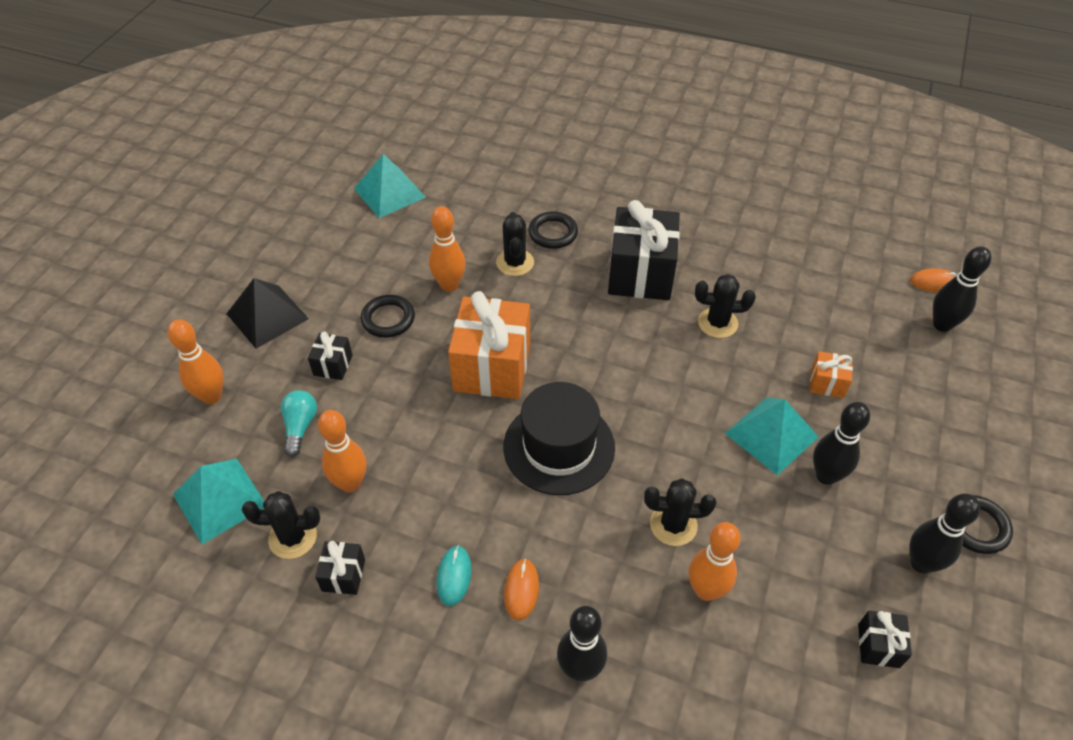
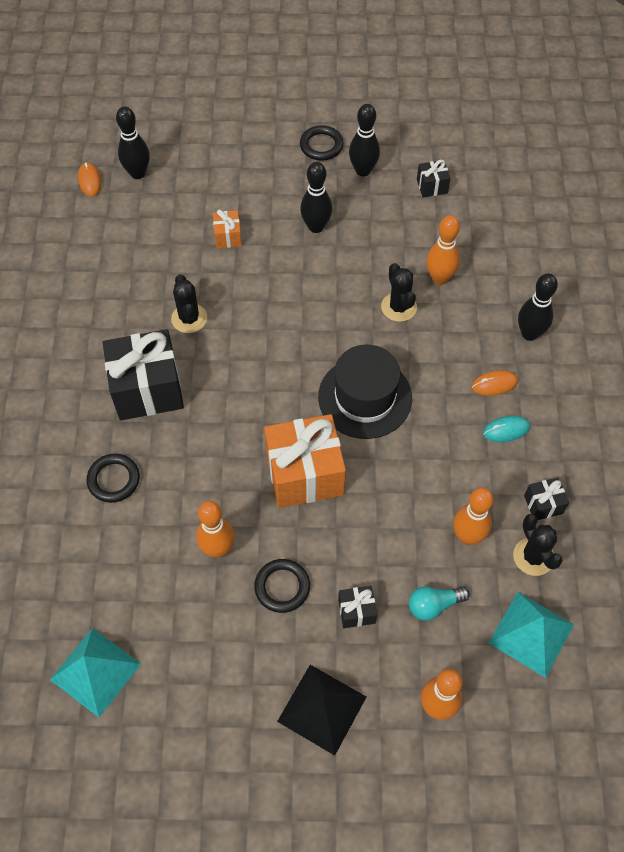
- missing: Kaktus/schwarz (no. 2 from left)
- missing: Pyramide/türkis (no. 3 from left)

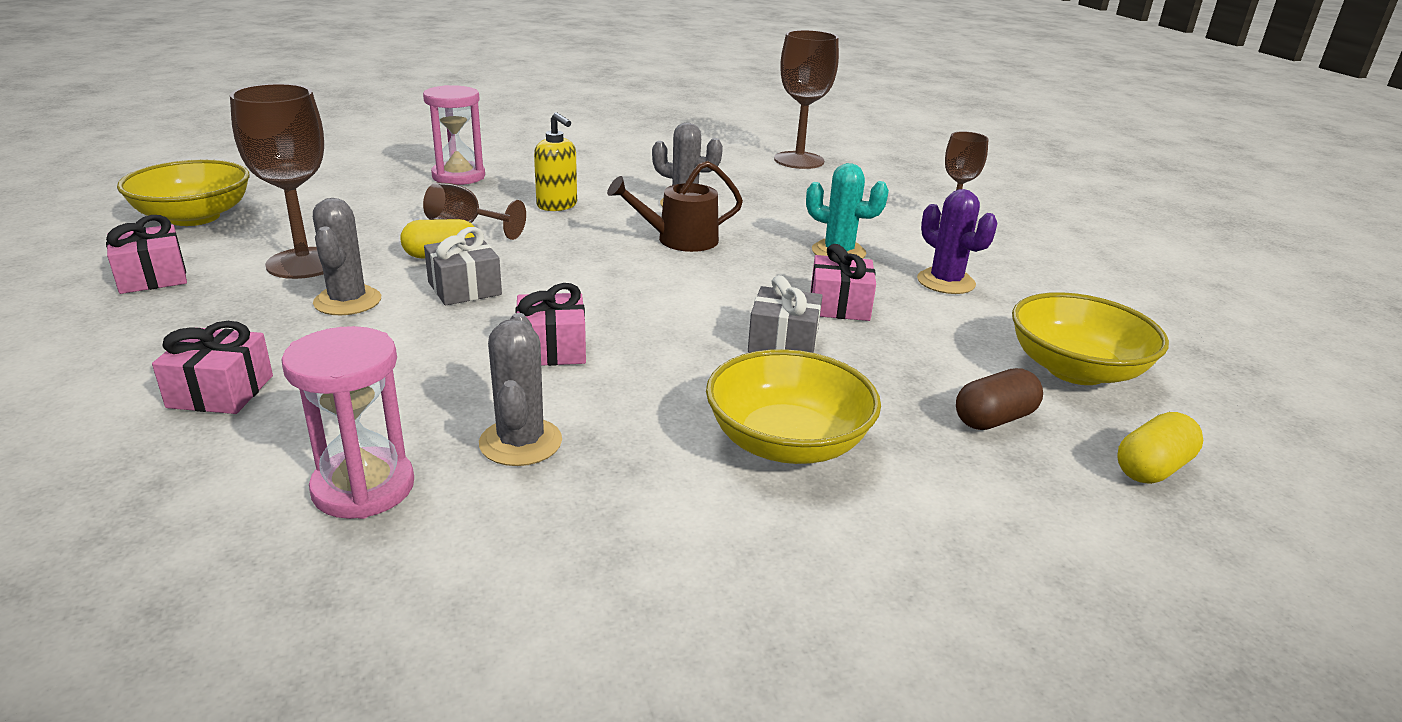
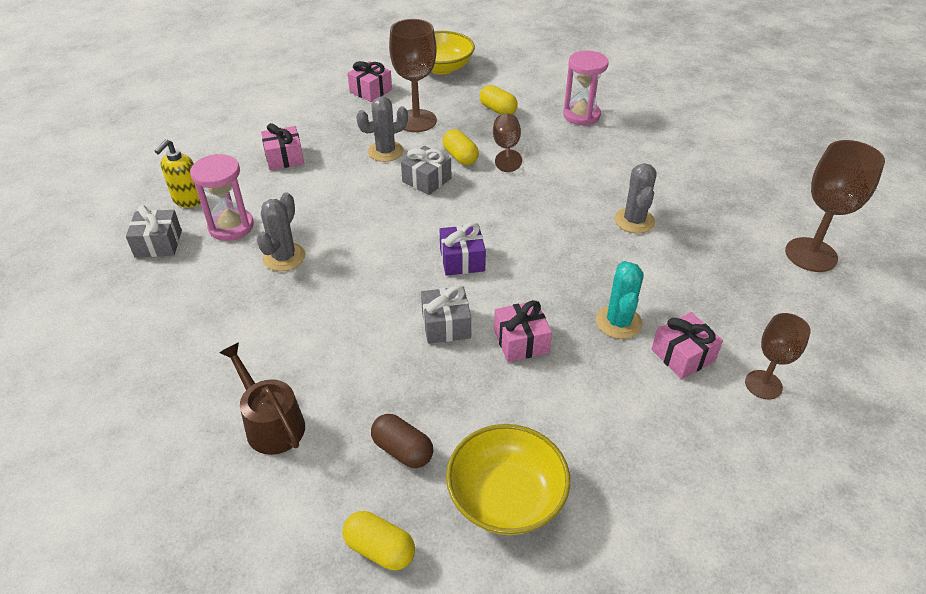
- relocated: Seifenspender/gelb
- relocated: Gießkanne/braun
- missing: Kaktus/lila
- relocated: Geschenk/rosa (no. 3 from left in the first image) to Geschenk/rosa (no. 4 from left)
- spun: Kaktus/grau (no. 2 from left in the first image) 45 degrees counterclockwise
- missing: Schüssel/gelb (no. 2 from left)
- appeared: Kapsel/gelb (no. 3 from left)
- appeared: Geschenk/grau (no. 1 from left)
- appeared: Geschenk/lila

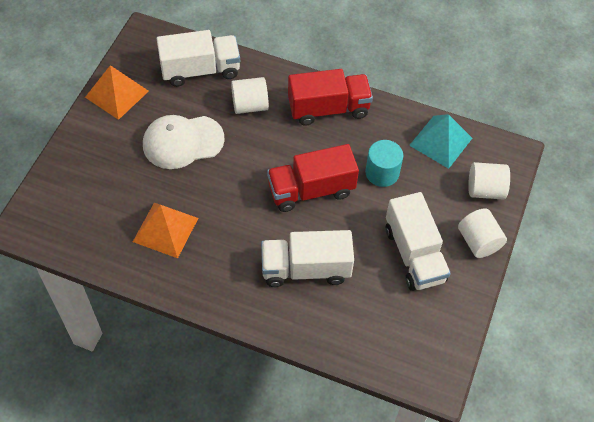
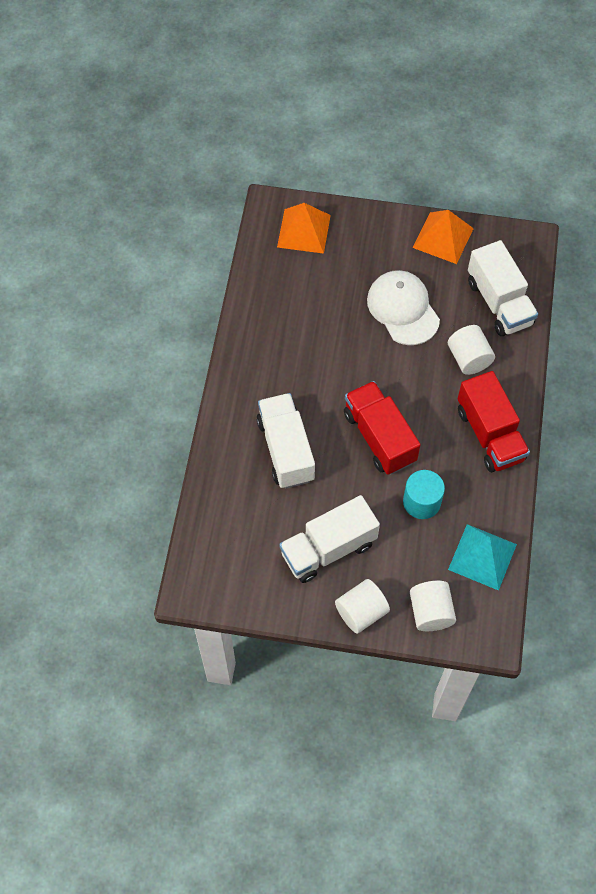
- relocated: Pyramide/orange (no. 2 from left in the first image) to Pyramide/orange (no. 1 from left)

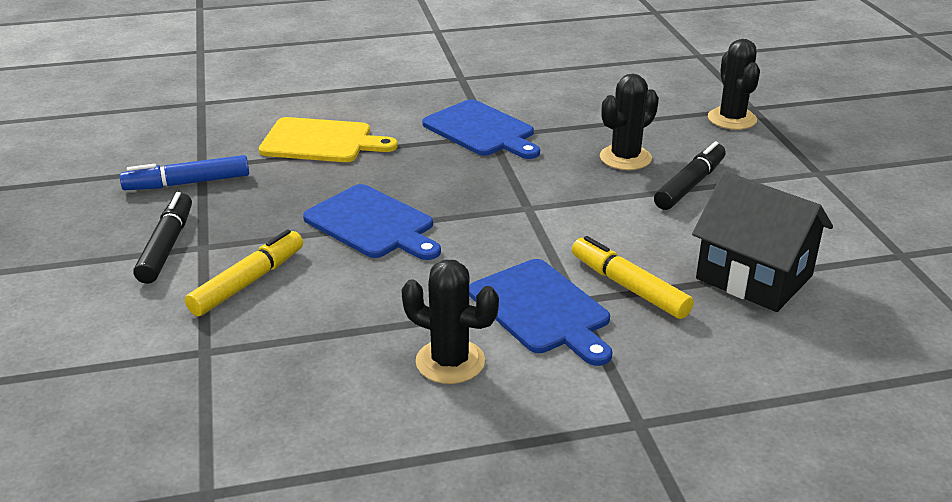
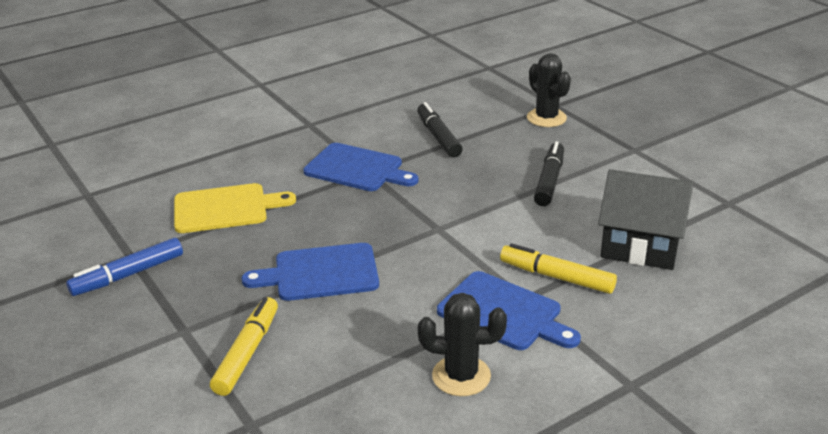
- missing: Kaktus/schwarz (no. 2 from left)
- spun: Schneidebrett/blau (no. 1 from left) 150 degrees clockwise
- relocated: Filzstift/schwarz (no. 1 from left)

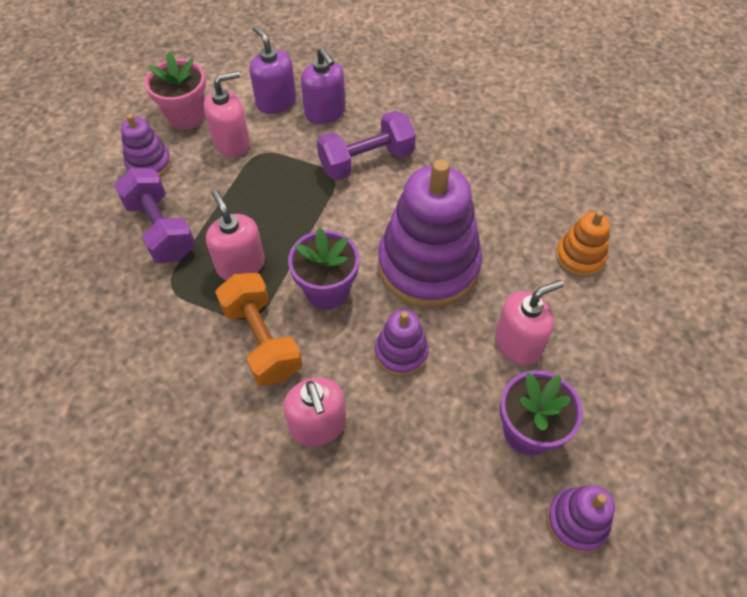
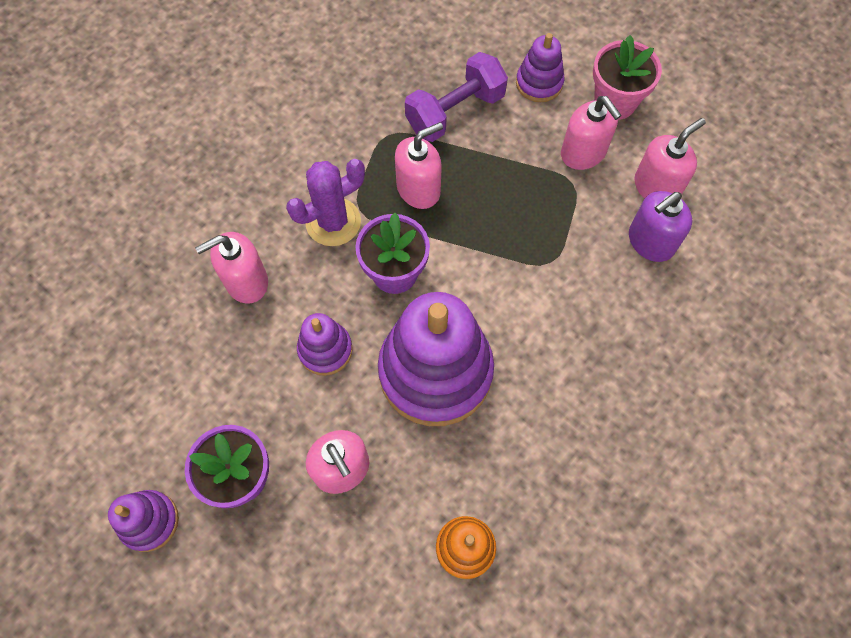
- colour: Seifenspender/lila (no. 1 from left) to Seifenspender/rosa (no. 5 from left)
- missing: Hantel/lila (no. 2 from left)
- exchanged: Hantel/orange to Kaktus/lila

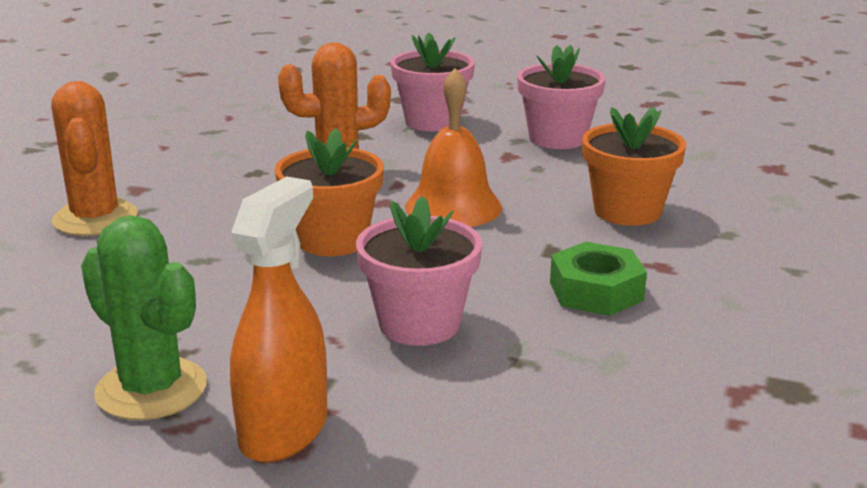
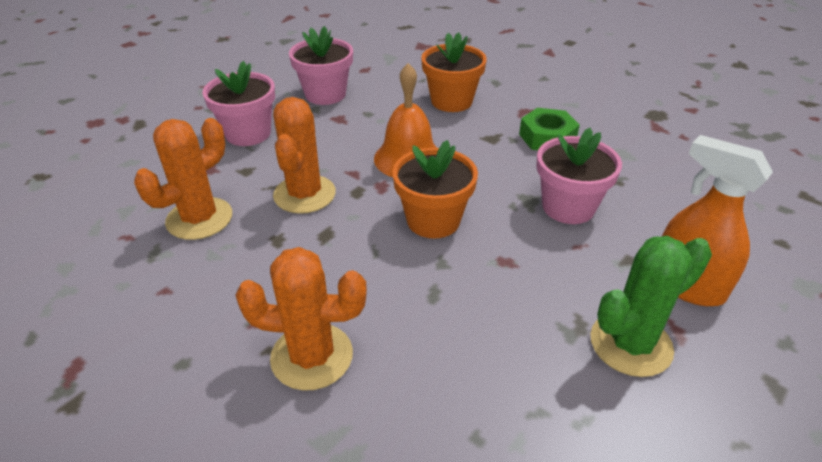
- appeared: Kaktus/orange (no. 1 from left)

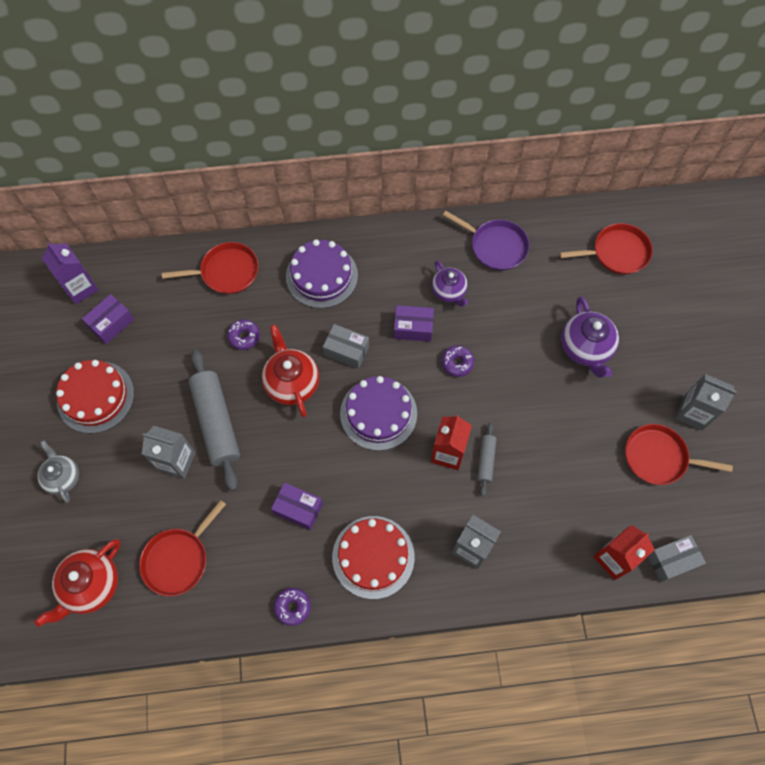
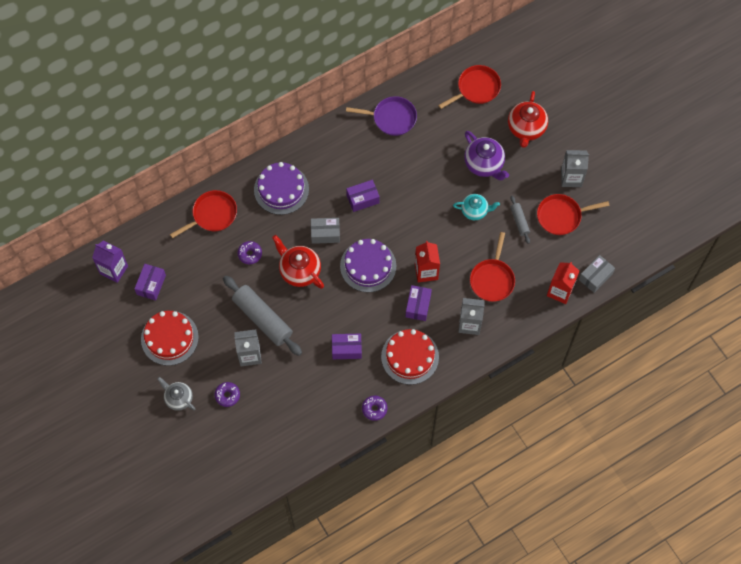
- missing: Teekanne/lila (no. 1 from left)
- relocated: Donut/lila (no. 3 from left in the first image) to Donut/lila (no. 1 from left)
- relocated: Nudelholz/grau (no. 2 from left)
- relocated: Pfanne/rot (no. 1 from left in the first image) to Pfanne/rot (no. 3 from left)
- relocated: Teekanne/rot (no. 1 from left in the first image) to Teekanne/rot (no. 2 from left)
- appeared: Teekanne/türkis
- appeared: Schachtel/lila (no. 4 from left)

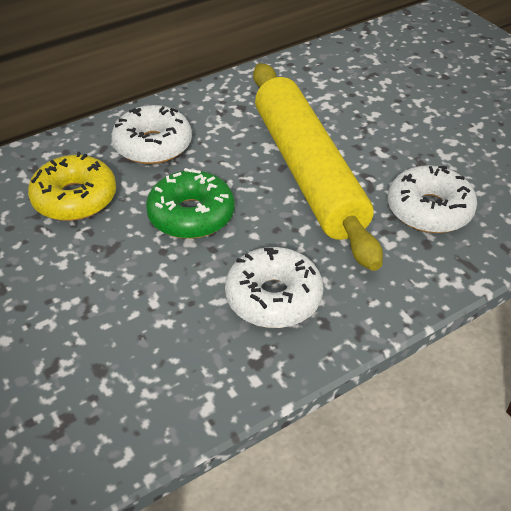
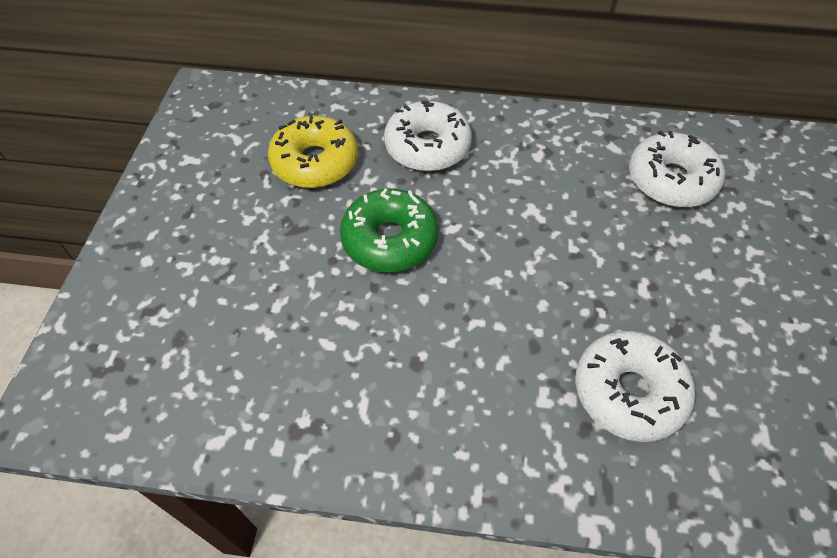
- missing: Nudelholz/gelb
- relocated: Donut/weiß (no. 2 from left in the first image) to Donut/weiß (no. 3 from left)

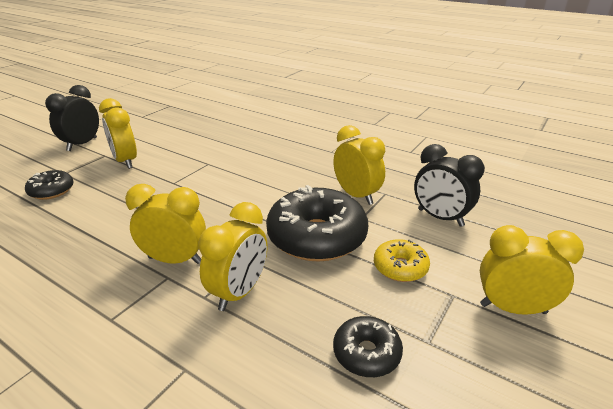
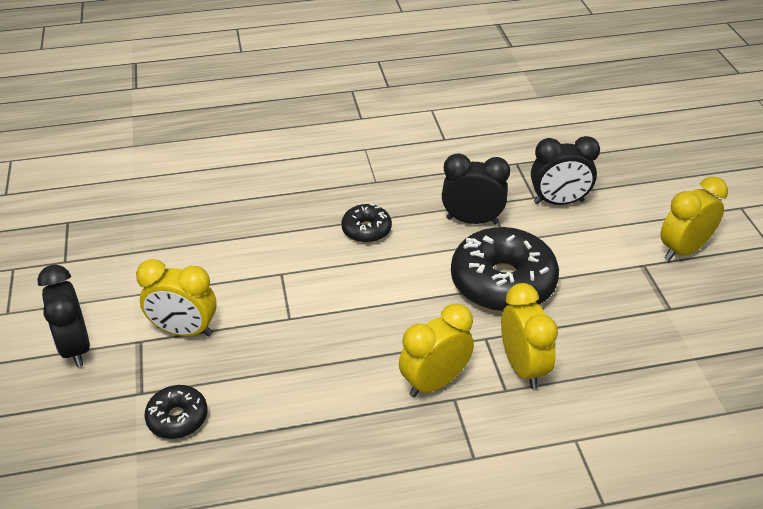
- colour: Wecker/gelb (no. 4 from left) to Wecker/schwarz (no. 2 from left)
- missing: Donut/gelb
- relocated: Donut/schwarz (no. 3 from left in the first image) to Donut/schwarz (no. 2 from left)

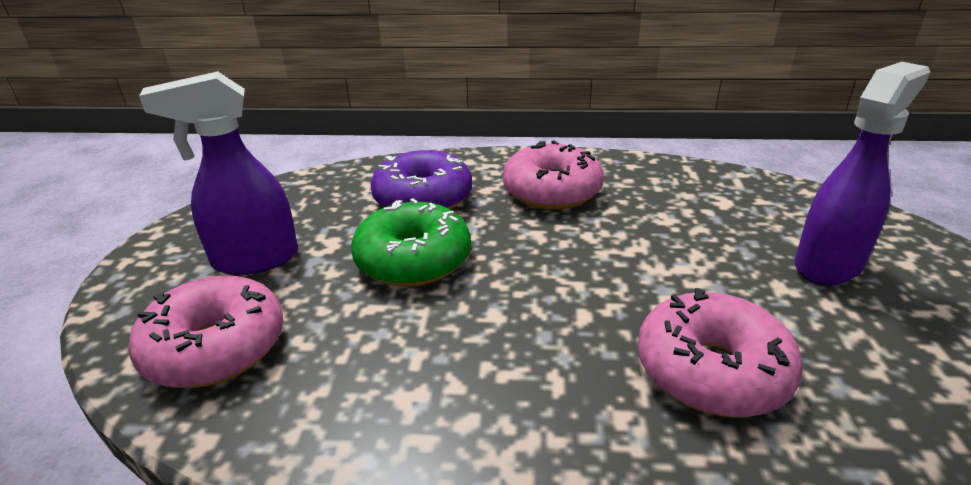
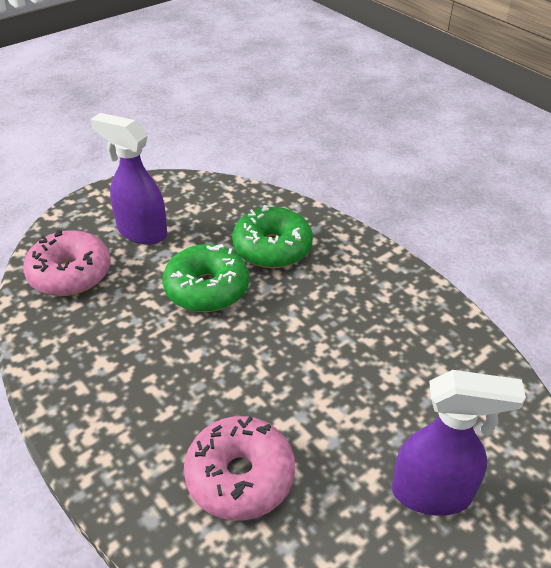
- missing: Donut/rosa (no. 2 from left)
- colour: Donut/lila to Donut/grün (no. 2 from left)

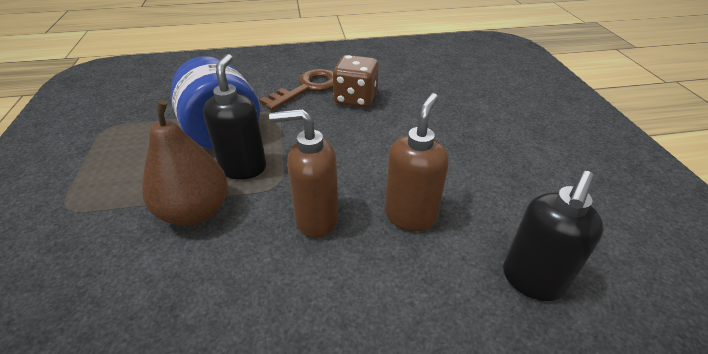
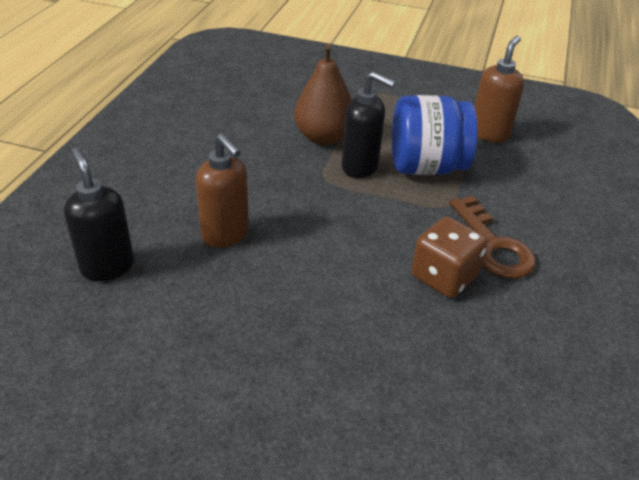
- relocated: Seifenspender/braun (no. 1 from left in the first image) to Seifenspender/braun (no. 2 from left)

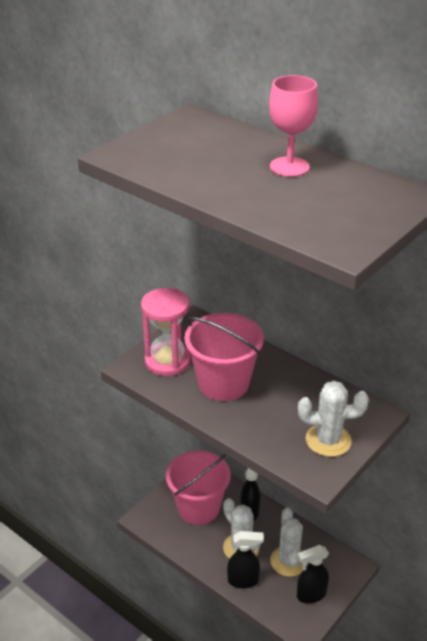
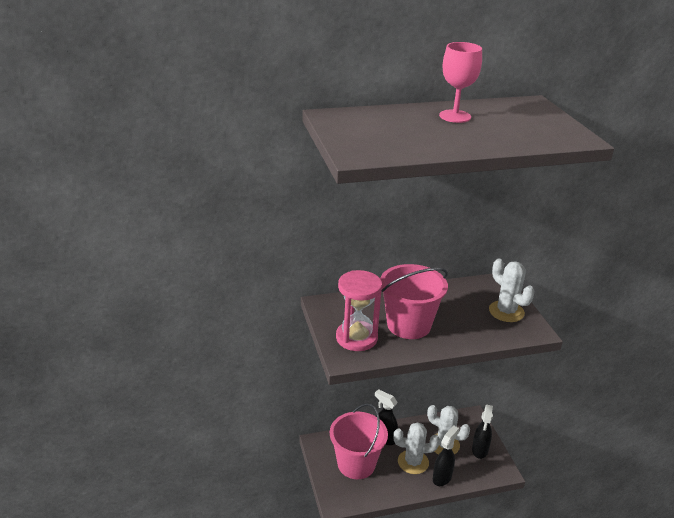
- spun: Kaktus/weiß (no. 3 from left) 75 degrees counterclockwise

